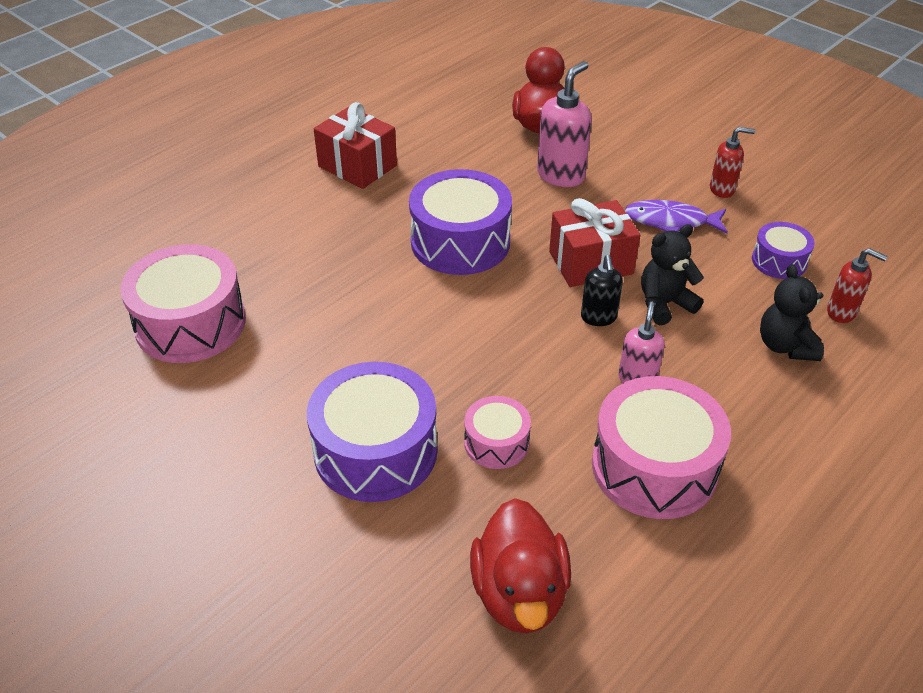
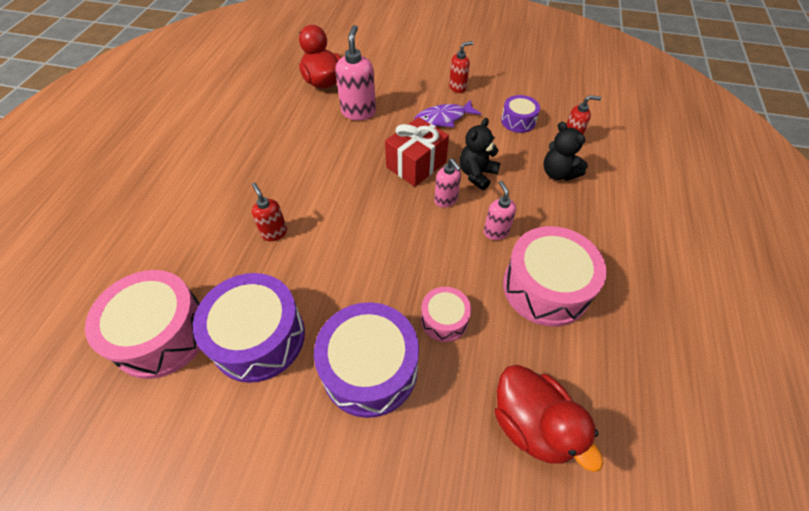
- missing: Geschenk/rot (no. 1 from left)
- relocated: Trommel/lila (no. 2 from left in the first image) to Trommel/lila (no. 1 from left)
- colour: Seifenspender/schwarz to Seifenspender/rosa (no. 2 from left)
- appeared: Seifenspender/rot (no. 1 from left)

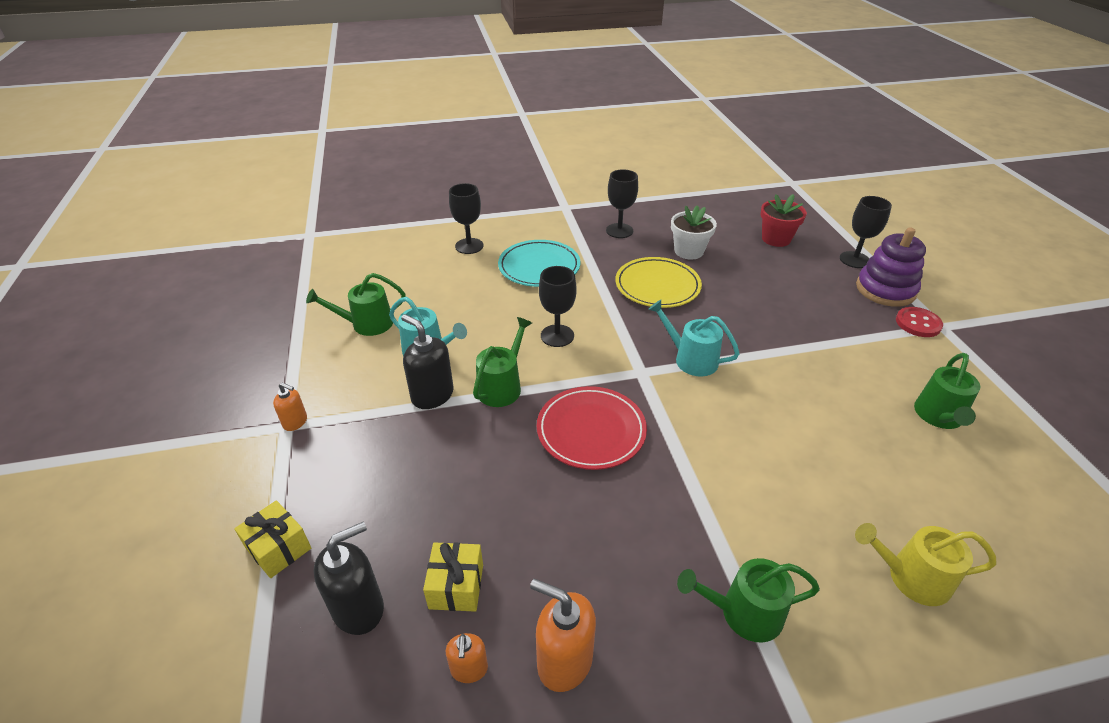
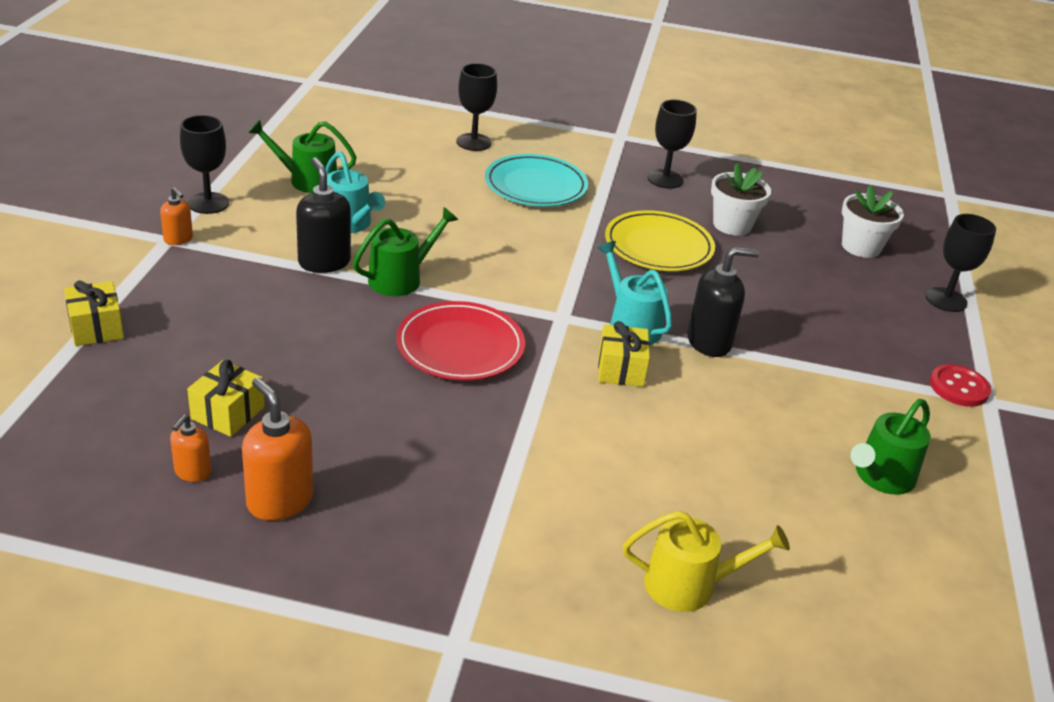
- colour: Blumentopf/rot to Blumentopf/weiß (no. 2 from left)
- missing: Stapelspielzeug/lila
- relocated: Kelch/schwarz (no. 2 from left in the first image) to Kelch/schwarz (no. 1 from left)
- relocated: Seifenspender/schwarz (no. 1 from left in the first image) to Seifenspender/schwarz (no. 2 from left)
- spun: Gießkanne/gelb 150 degrees clockwise
- missing: Gießkanne/grün (no. 3 from left)
- appeared: Geschenk/gelb (no. 3 from left)

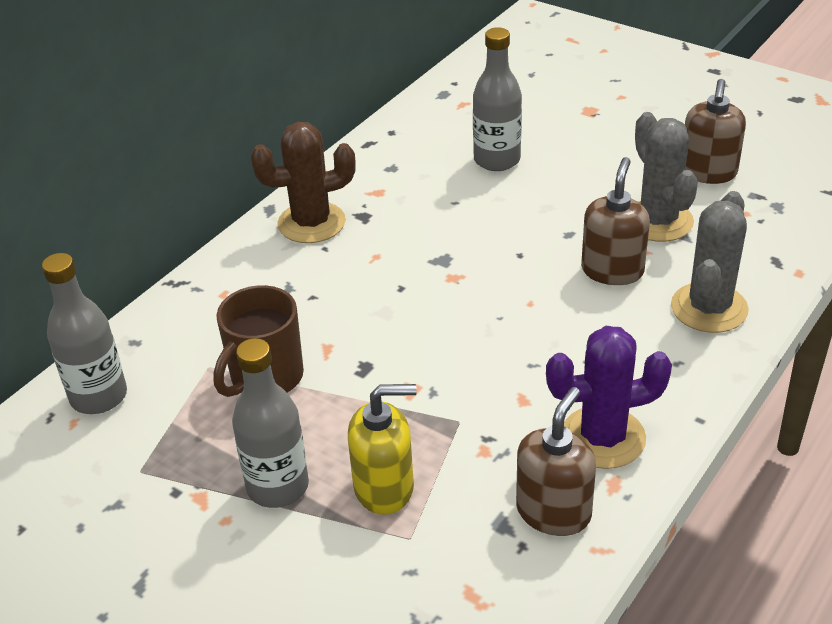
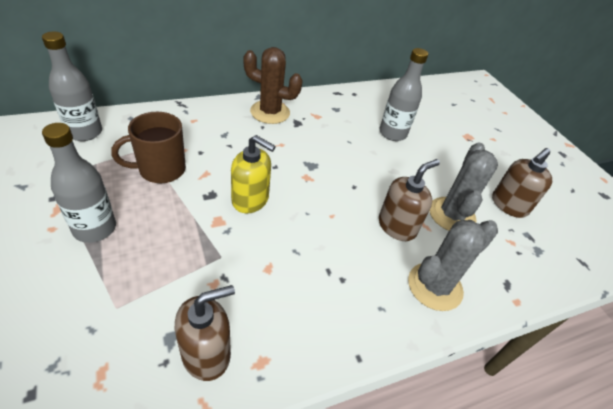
- missing: Kaktus/lila
- relocated: Seifenspender/gelb

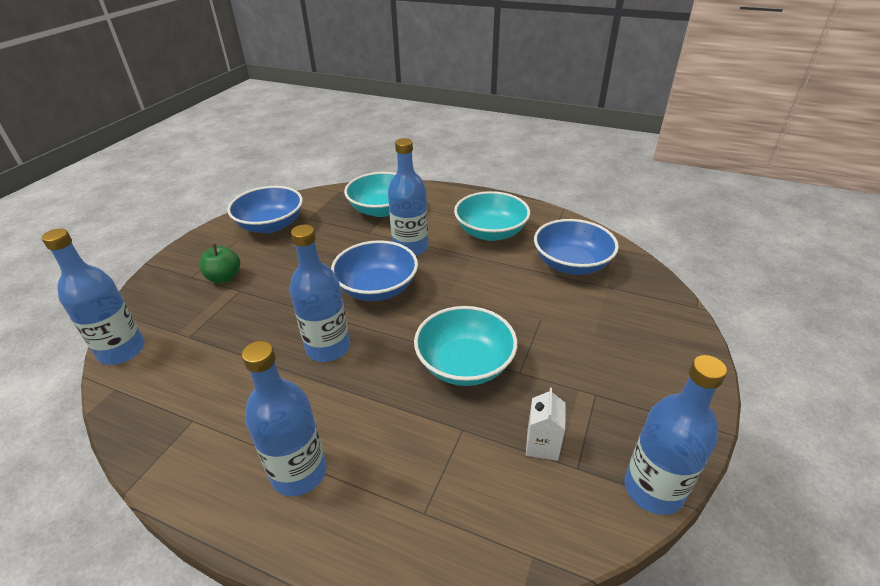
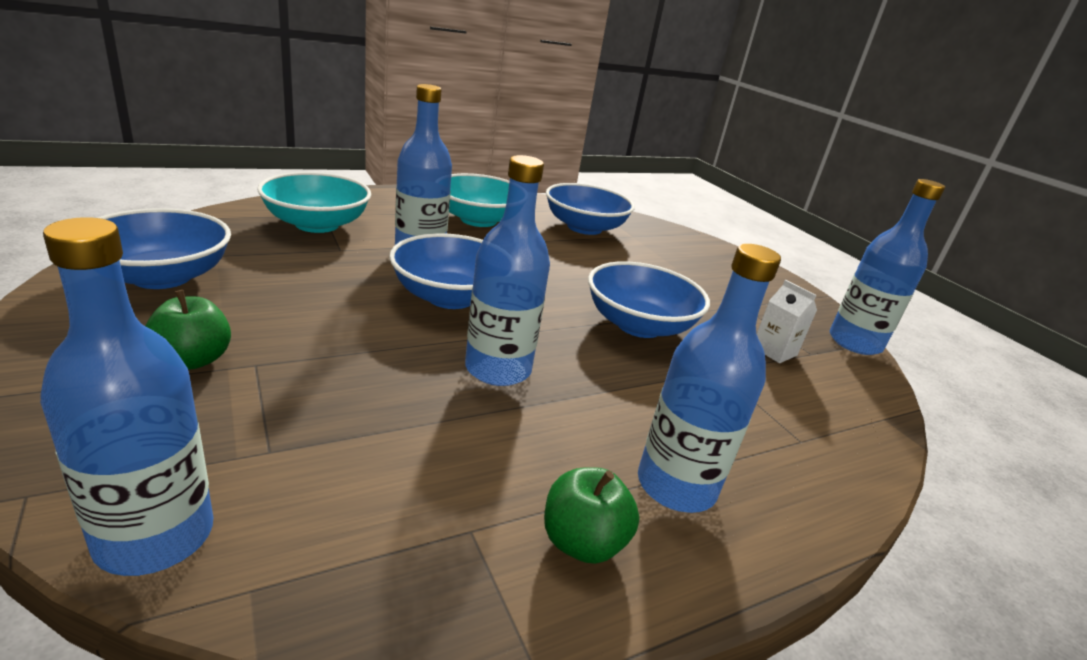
- colour: Schüssel/türkis (no. 2 from left) to Schüssel/blau (no. 4 from left)
- appeared: Apfel/grün (no. 2 from left)

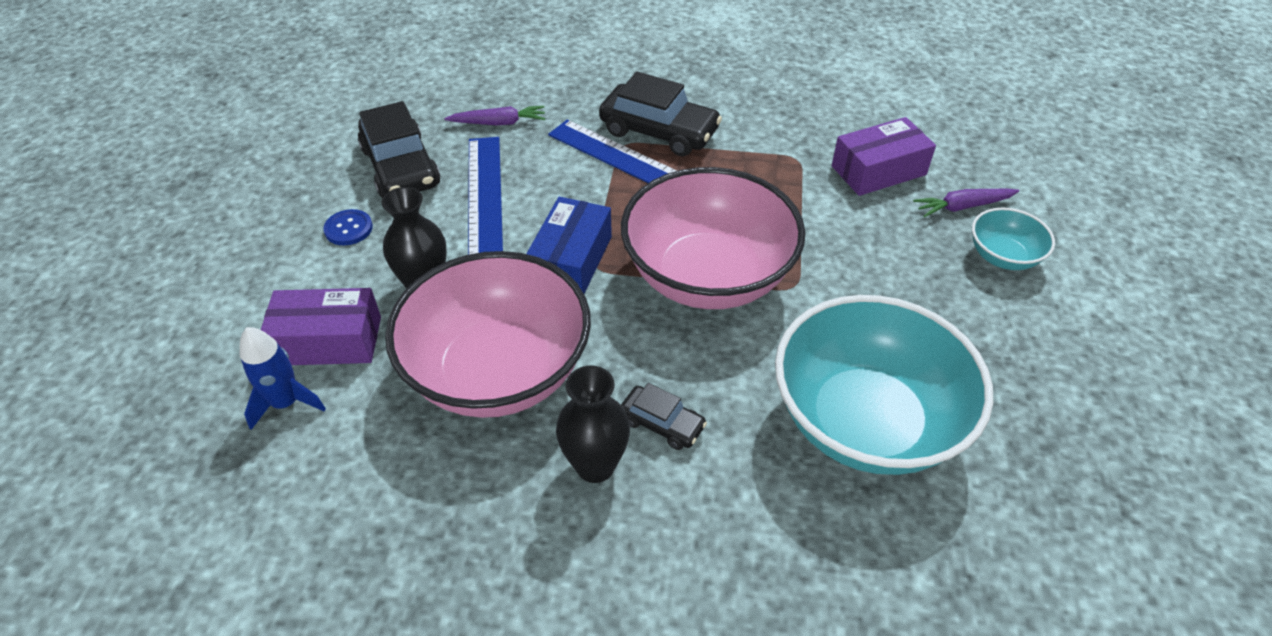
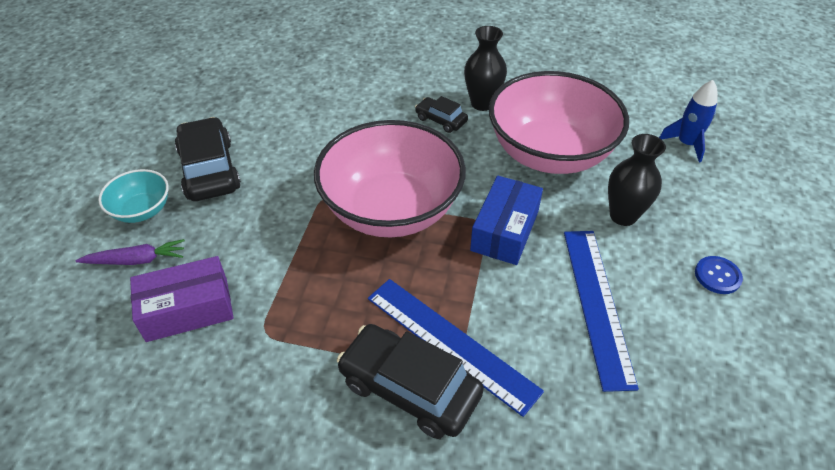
- relocated: Auto/schwarz (no. 1 from left)
- missing: Karotte/lila (no. 1 from left)
- missing: Schachtel/lila (no. 1 from left)
- missing: Schüssel/türkis (no. 1 from left)

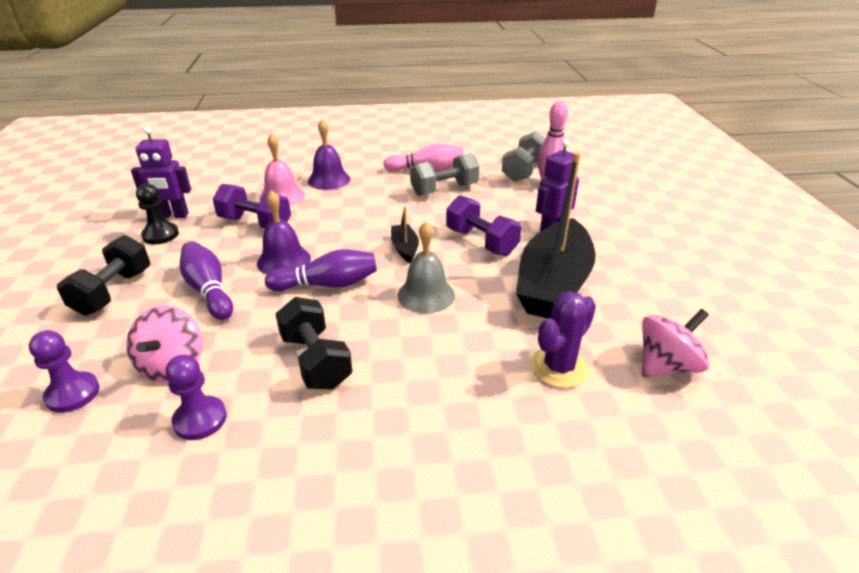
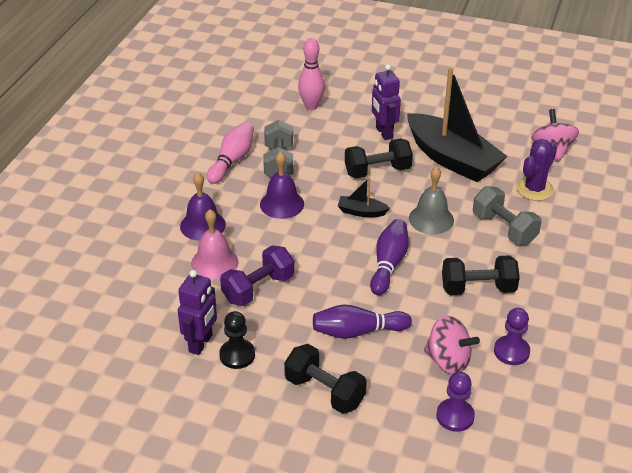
- relocated: Hantel/grau (no. 2 from left)
- relocated: Glocke/lila (no. 1 from left in the first image) to Glocke/lila (no. 2 from left)
- colour: Hantel/lila (no. 2 from left) to Hantel/schwarz (no. 2 from left)
- spun: Kaktus/lila 60 degrees clockwise

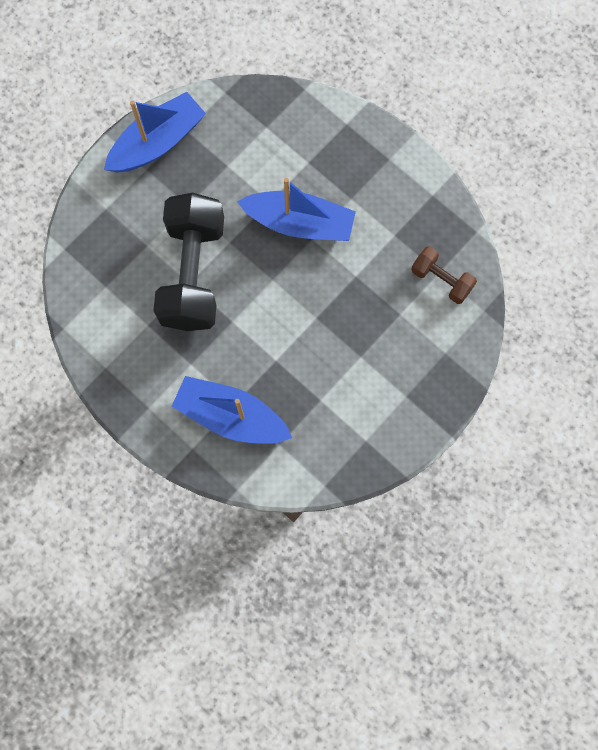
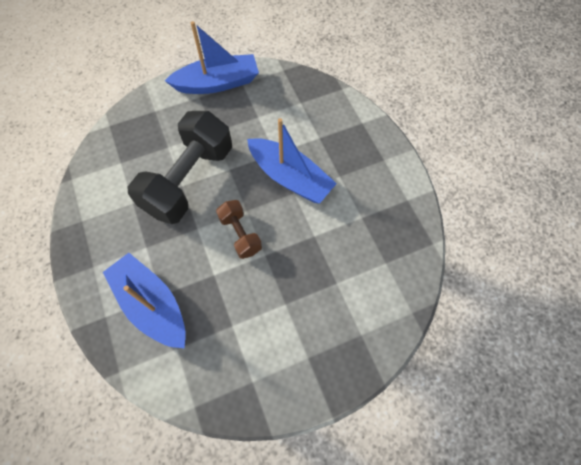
- relocated: Hantel/braun

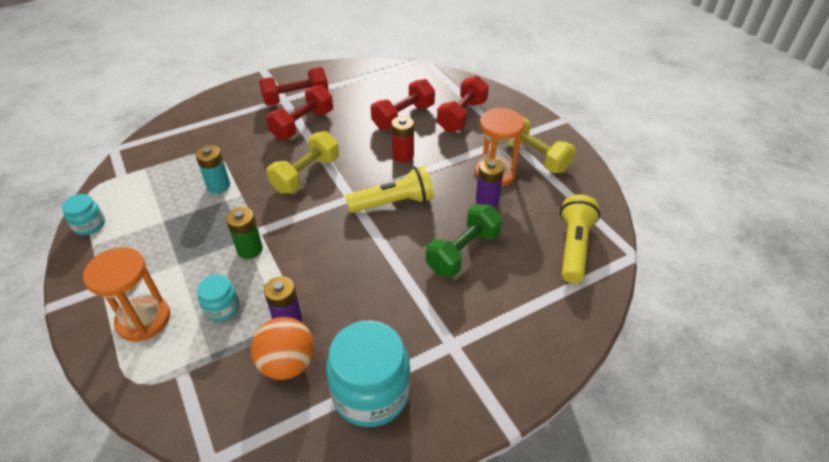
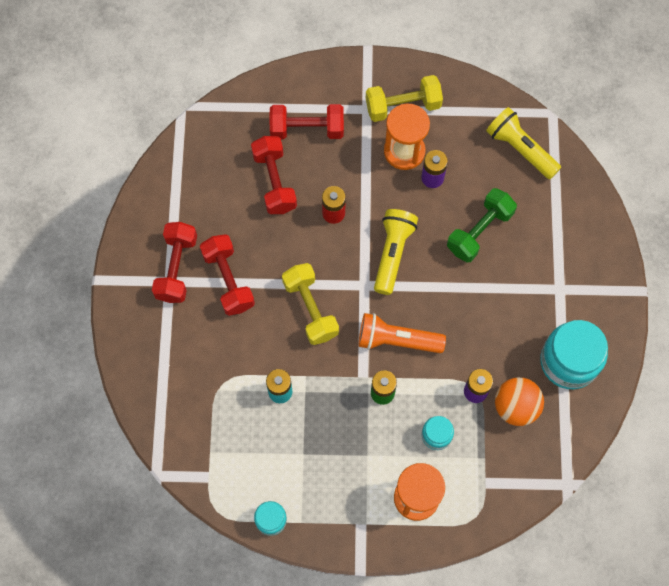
- spun: Hantel/rot (no. 4 from left) 60 degrees counterclockwise
- spun: Hantel/grün 60 degrees clockwise
- appeared: Taschenlampe/orange

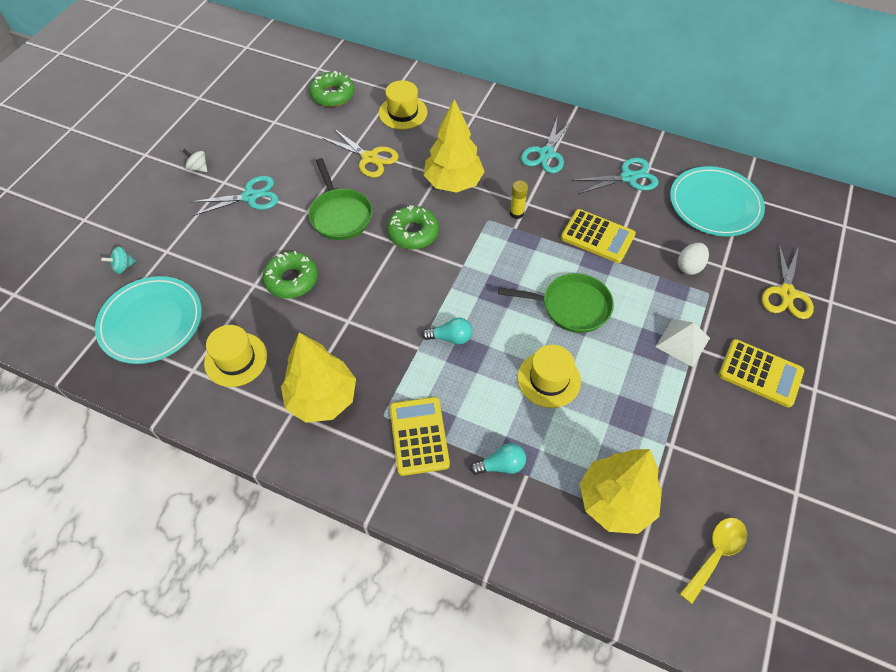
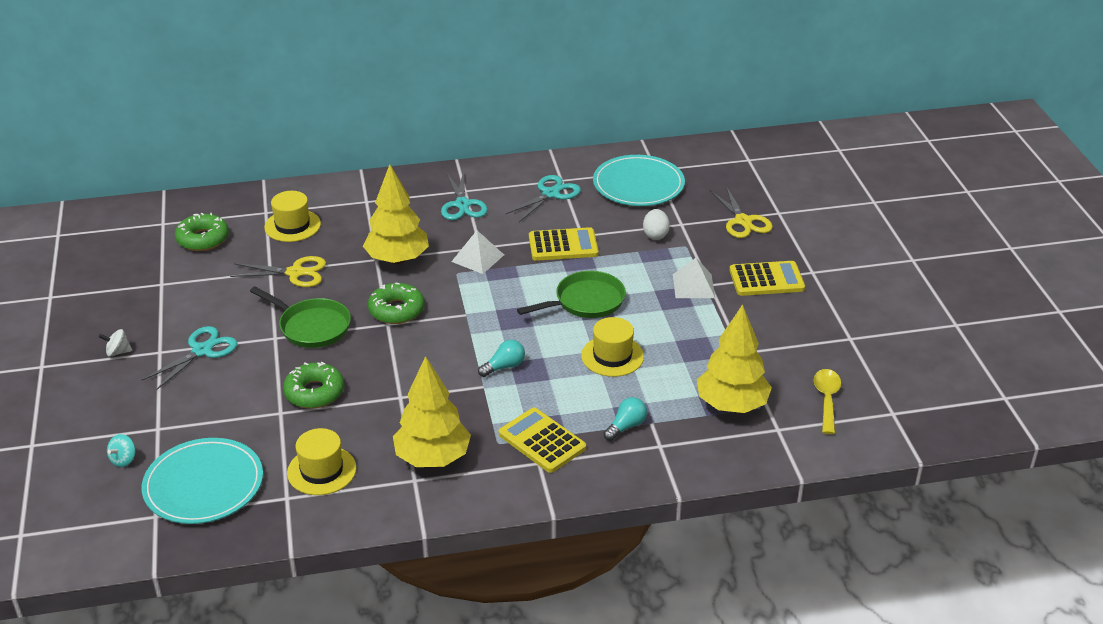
- exchanged: Klebestift/gelb to Pyramide/weiß (no. 1 from left)

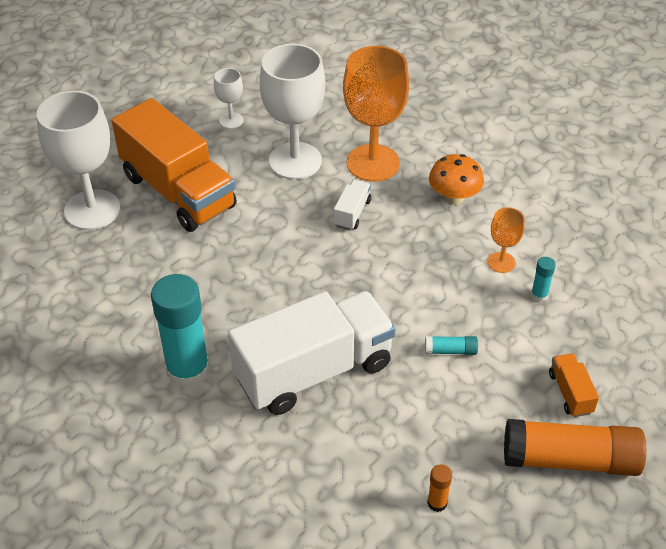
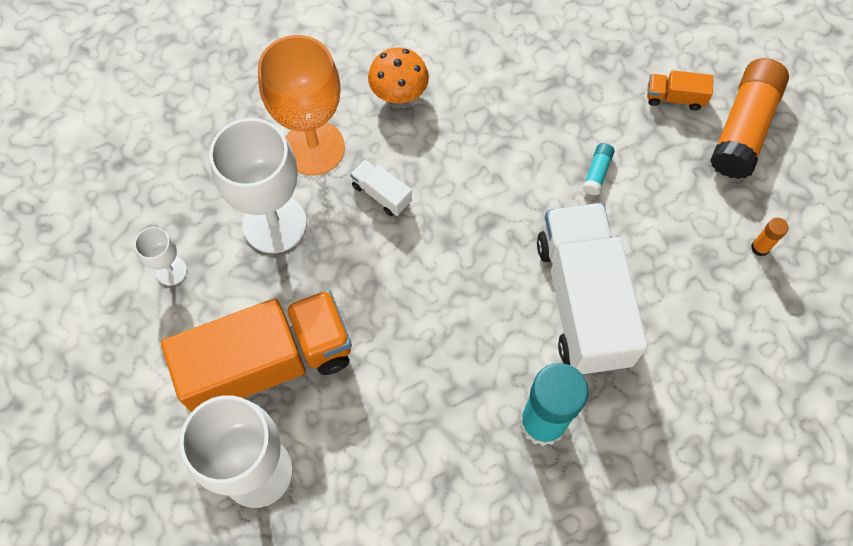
- missing: Kelch/orange (no. 2 from left)
- missing: Klebestift/türkis (no. 3 from left)

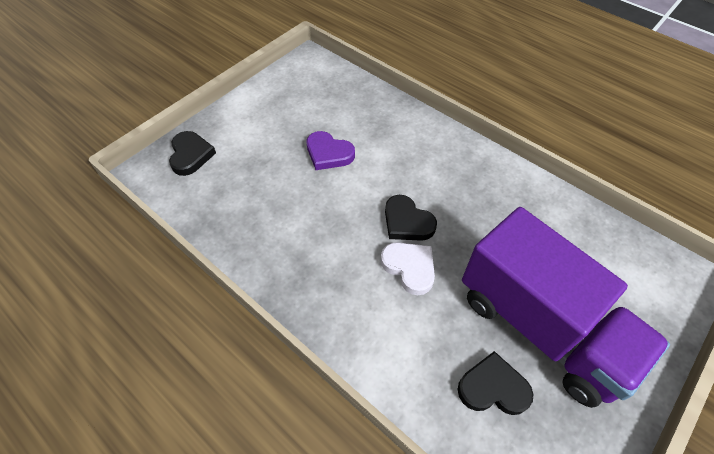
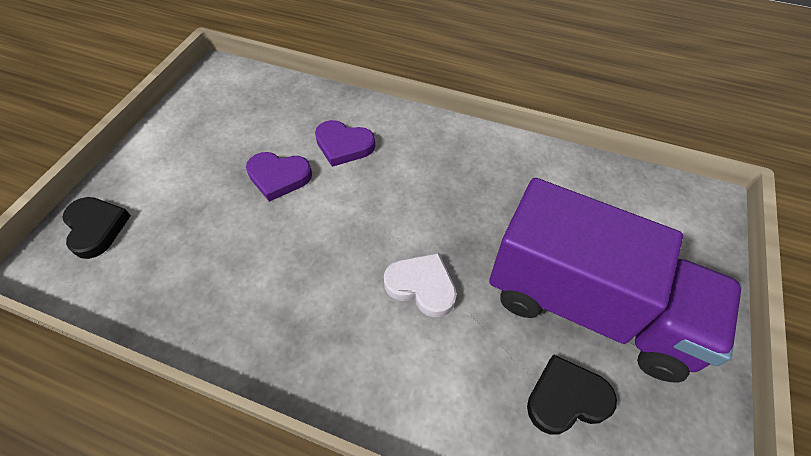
- missing: Herz/schwarz (no. 2 from left)
- appeared: Herz/lila (no. 2 from left)

